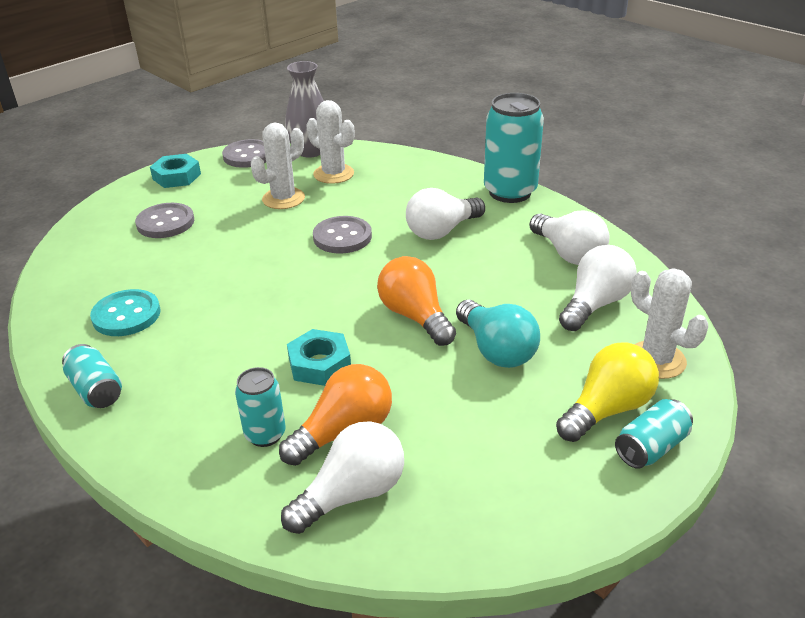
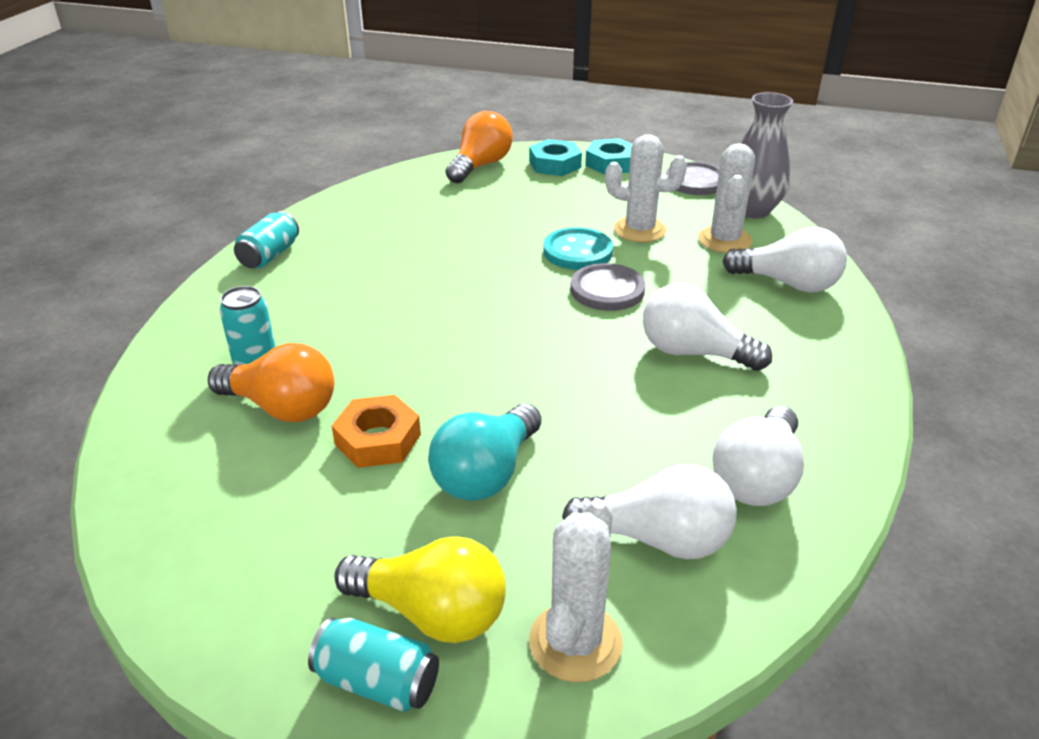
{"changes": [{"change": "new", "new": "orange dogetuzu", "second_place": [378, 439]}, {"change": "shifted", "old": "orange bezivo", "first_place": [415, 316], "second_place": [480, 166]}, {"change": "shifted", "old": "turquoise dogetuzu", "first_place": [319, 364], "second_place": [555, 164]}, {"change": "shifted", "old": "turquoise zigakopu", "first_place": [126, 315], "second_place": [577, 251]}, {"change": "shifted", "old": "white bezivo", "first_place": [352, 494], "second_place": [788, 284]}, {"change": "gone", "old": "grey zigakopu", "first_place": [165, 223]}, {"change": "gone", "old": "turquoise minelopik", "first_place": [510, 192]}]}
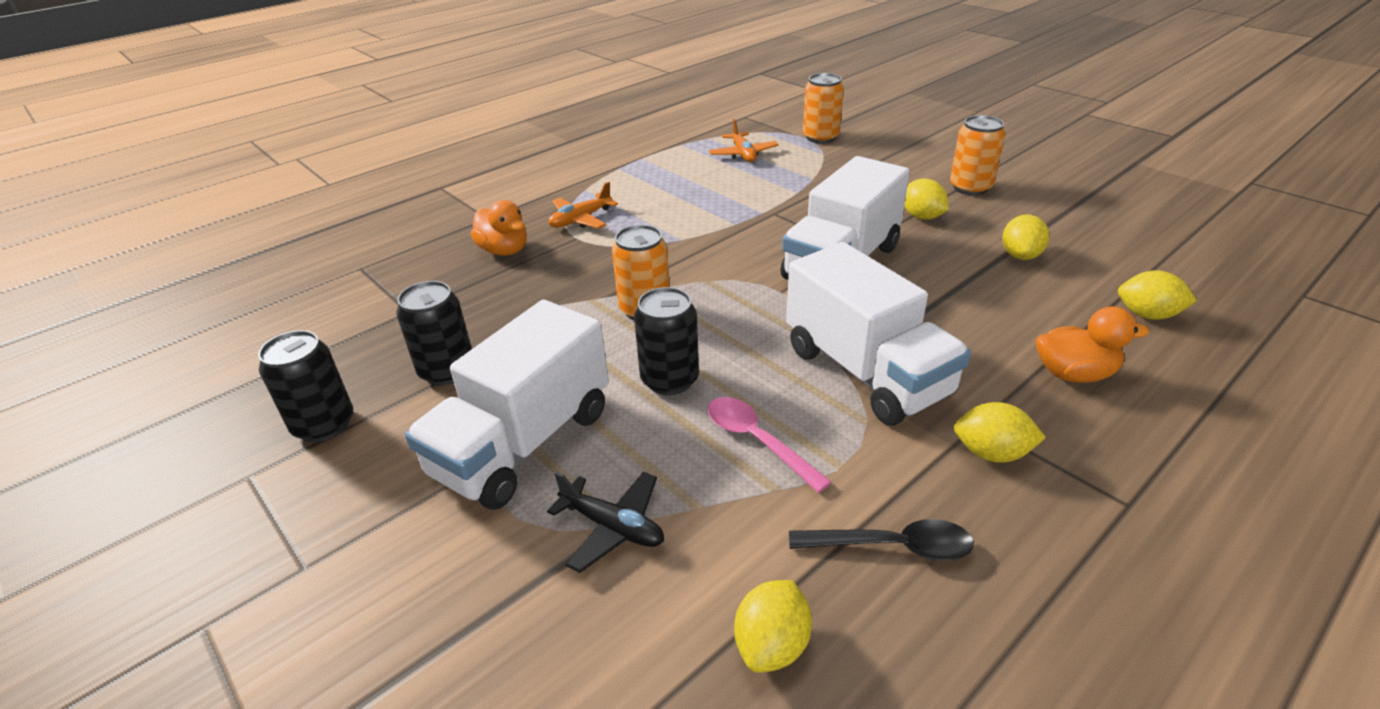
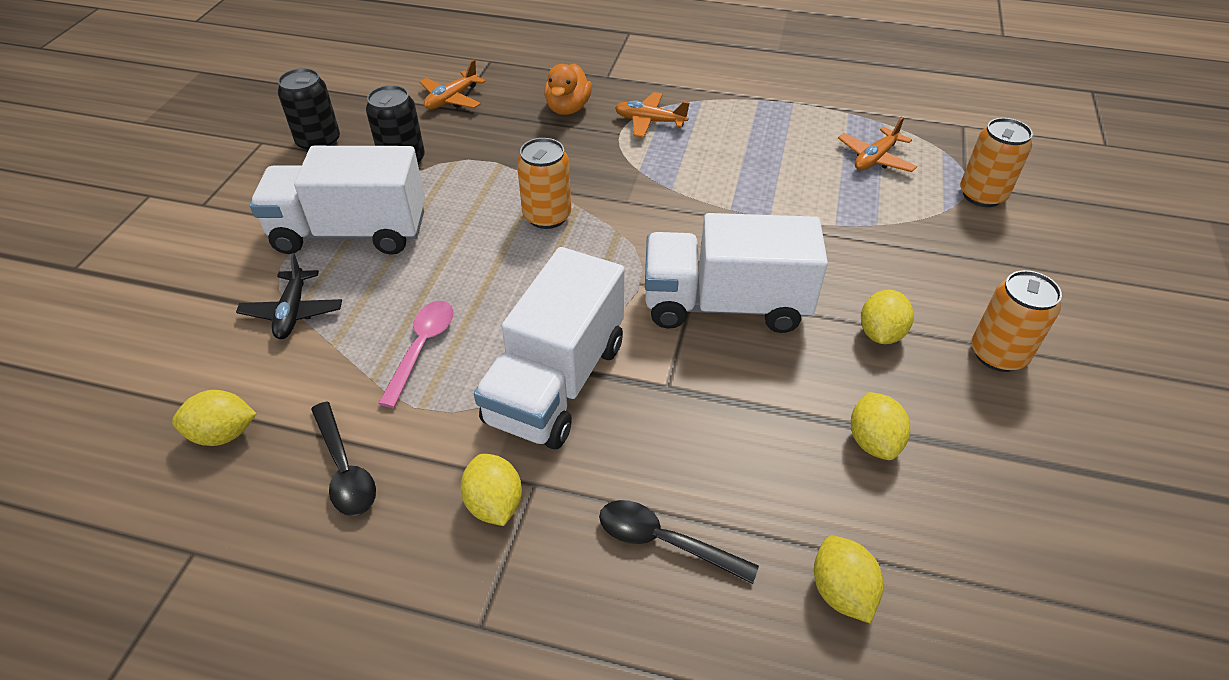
{"changes": [{"change": "new", "new": "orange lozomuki", "second_place": [452, 99]}, {"change": "swapped", "old": "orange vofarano", "new": "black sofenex", "first_place": [1074, 374], "second_place": [664, 541]}, {"change": "rotated", "old": "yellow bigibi", "first_place": [1020, 255], "second_place": [873, 441], "degrees": -75}, {"change": "gone", "old": "black minelopik", "first_place": [669, 380]}]}
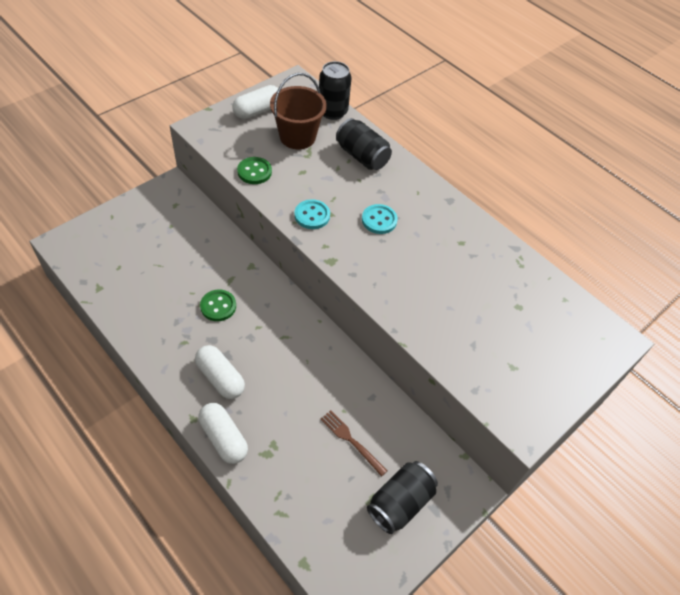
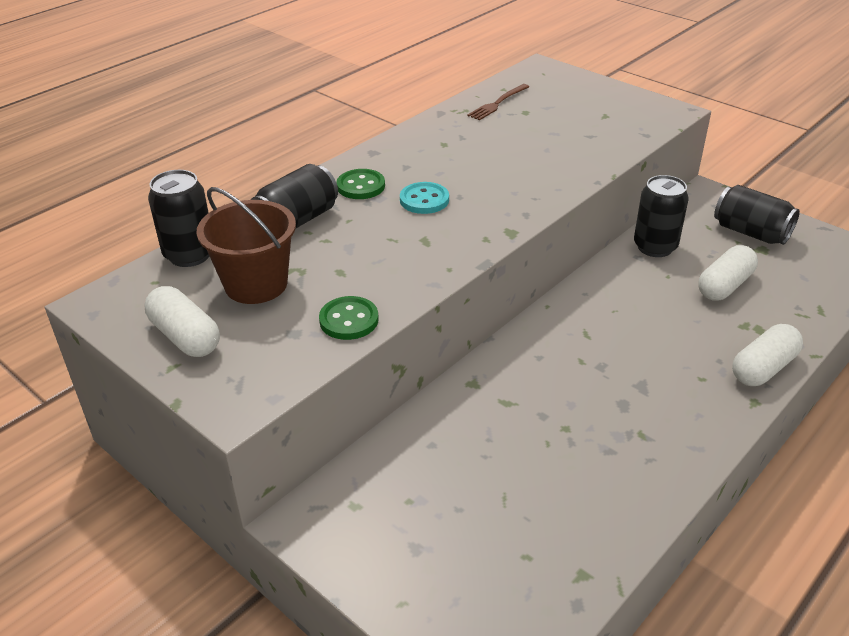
{"changes": [{"change": "shifted", "old": "green zigakopu", "first_place": [218, 306], "second_place": [361, 186]}, {"change": "shifted", "old": "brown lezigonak", "first_place": [351, 441], "second_place": [498, 103]}, {"change": "new", "new": "black minelopik", "second_place": [655, 247]}, {"change": "shifted", "old": "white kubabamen", "first_place": [220, 378], "second_place": [725, 286]}, {"change": "gone", "old": "turquoise zigakopu", "first_place": [312, 215]}]}
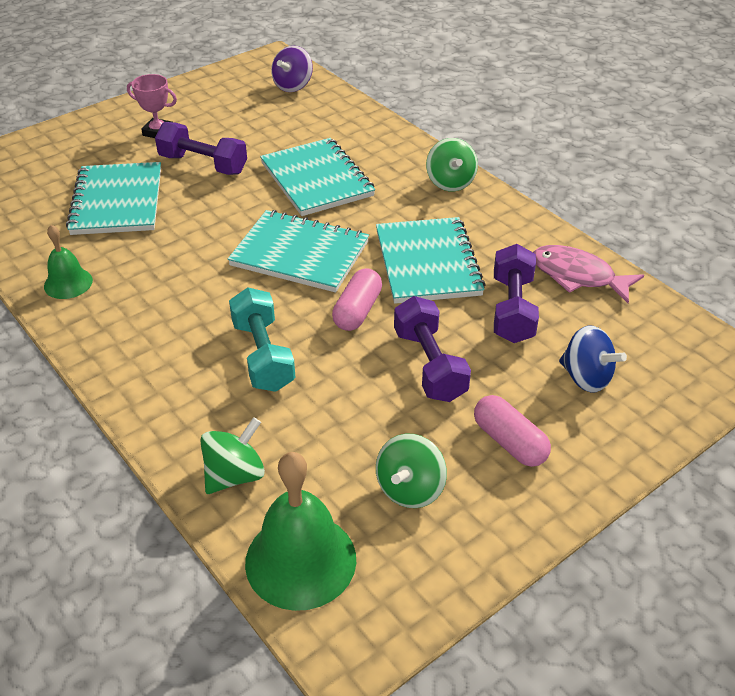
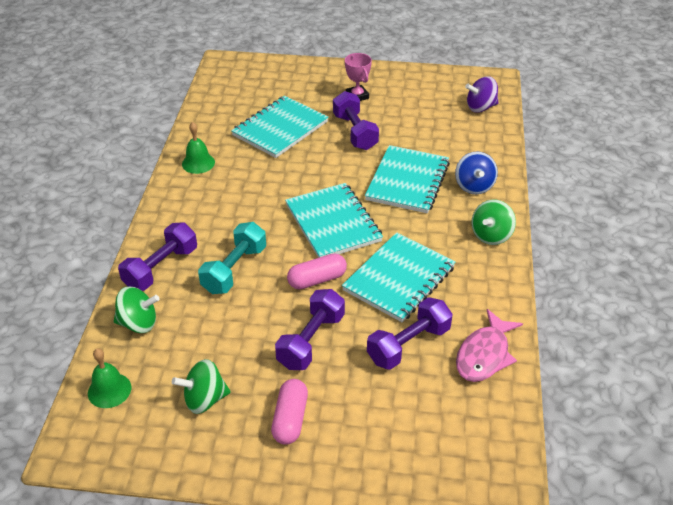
{"changes": [{"change": "scaled", "old": "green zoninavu", "first_place": [300, 560], "second_place": [109, 390], "factor": 0.57}, {"change": "new", "new": "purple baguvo", "second_place": [161, 268]}, {"change": "shifted", "old": "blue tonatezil", "first_place": [586, 377], "second_place": [474, 186]}, {"change": "rotated", "old": "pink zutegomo", "first_place": [577, 276], "second_place": [484, 355], "degrees": -135}]}
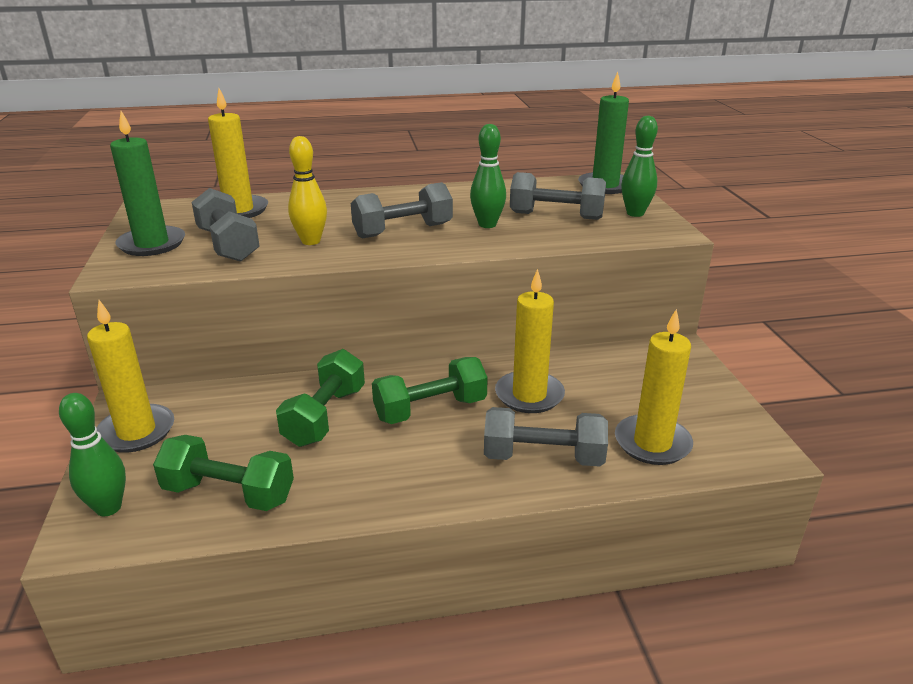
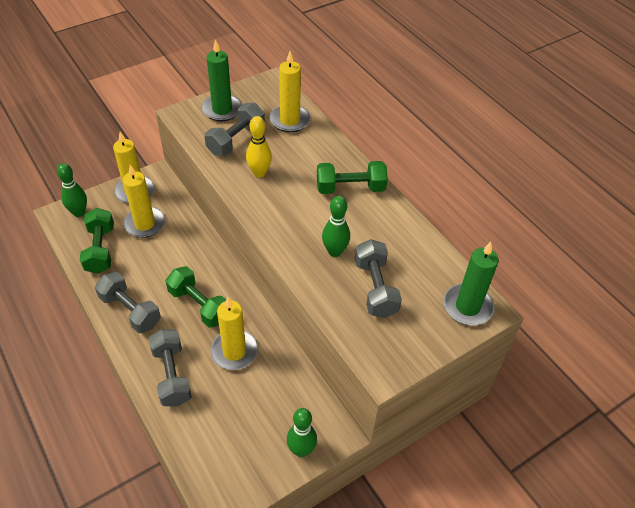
{"changes": [{"change": "shifted", "old": "grey baguvo", "first_place": [403, 231], "second_place": [130, 311]}, {"change": "shifted", "old": "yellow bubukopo", "first_place": [652, 443], "second_place": [145, 224]}, {"change": "shifted", "old": "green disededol", "first_place": [635, 213], "second_place": [301, 450]}, {"change": "shifted", "old": "green baguvo", "first_place": [325, 416], "second_place": [350, 188]}]}
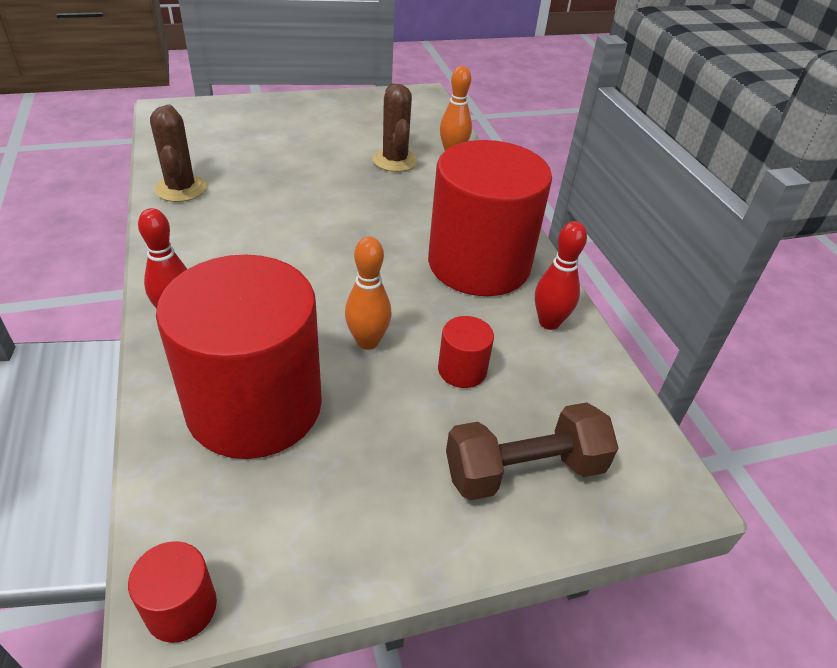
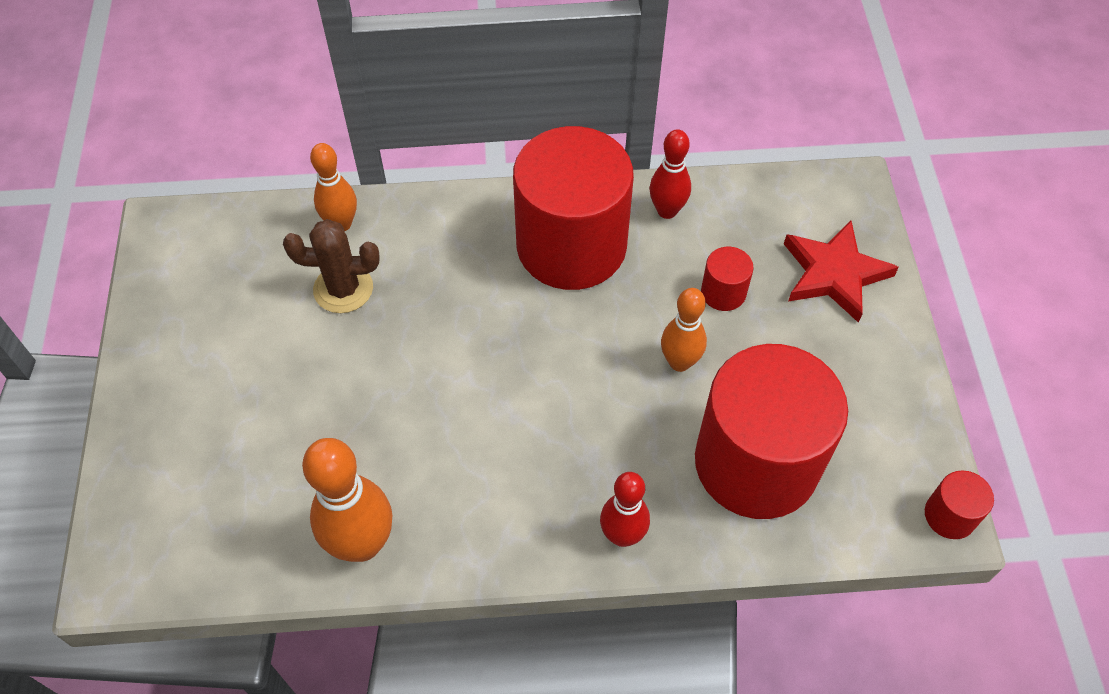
{"changes": [{"change": "swapped", "old": "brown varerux", "new": "orange disededol", "first_place": [181, 189], "second_place": [362, 544]}, {"change": "swapped", "old": "brown baguvo", "new": "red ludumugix", "first_place": [524, 470], "second_place": [834, 274]}]}
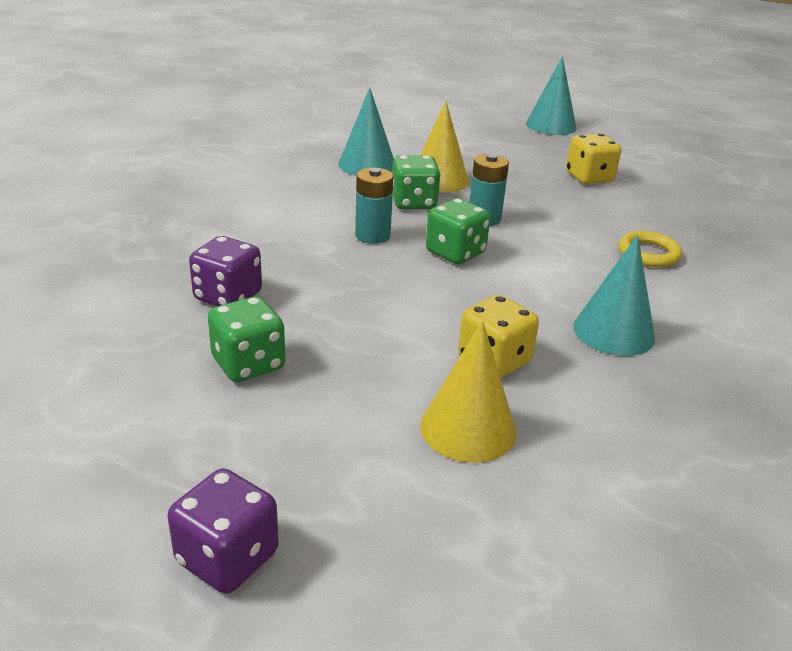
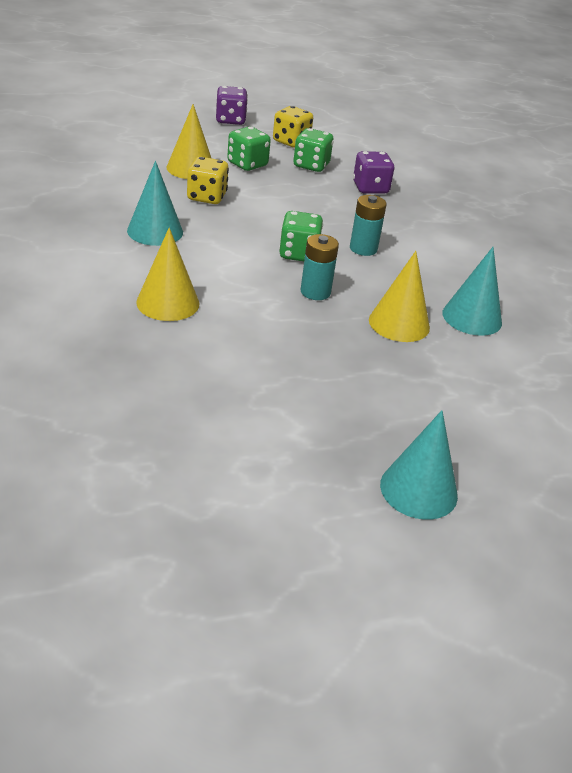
{"changes": [{"change": "swapped", "old": "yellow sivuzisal", "new": "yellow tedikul", "first_place": [648, 253], "second_place": [168, 303]}, {"change": "shifted", "old": "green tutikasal", "first_place": [413, 203], "second_place": [247, 164]}, {"change": "shifted", "old": "yellow tutikasal", "first_place": [589, 177], "second_place": [291, 142]}]}
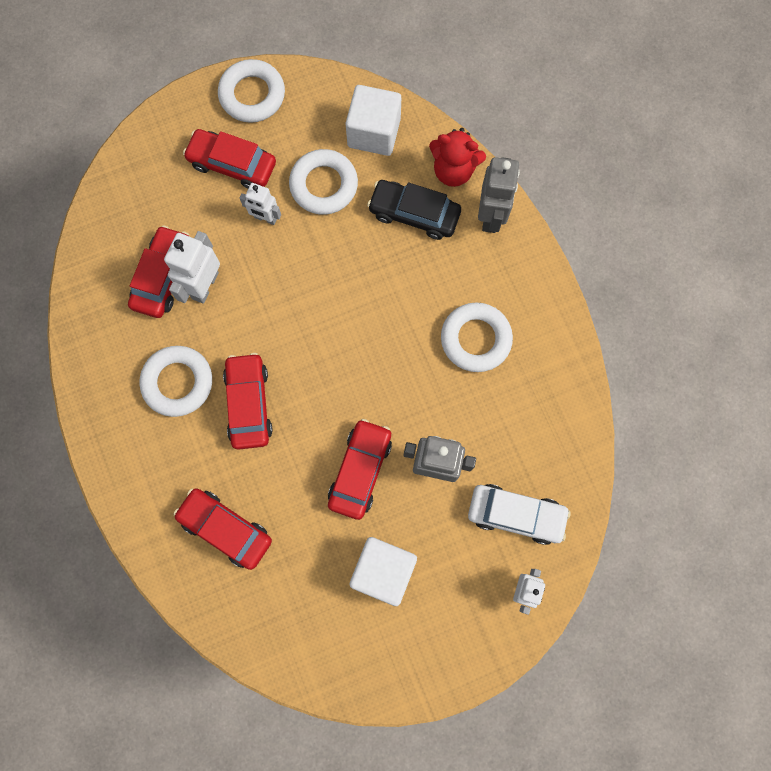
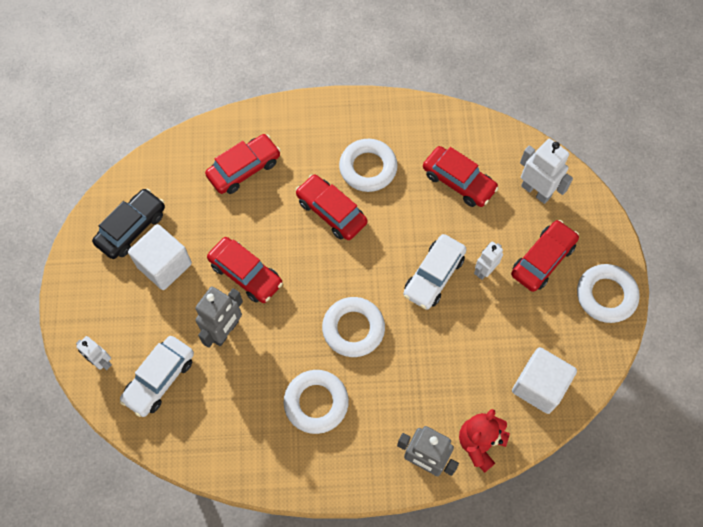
{"changes": [{"change": "shifted", "old": "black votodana", "first_place": [414, 214], "second_place": [132, 228]}, {"change": "rotated", "old": "red votodana", "first_place": [249, 404], "second_place": [331, 212], "degrees": -150}, {"change": "shifted", "old": "white sivuzisal", "first_place": [324, 185], "second_place": [353, 329]}, {"change": "new", "new": "white votodana", "second_place": [433, 276]}, {"change": "shifted", "old": "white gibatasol", "first_place": [204, 285], "second_place": [536, 191]}]}
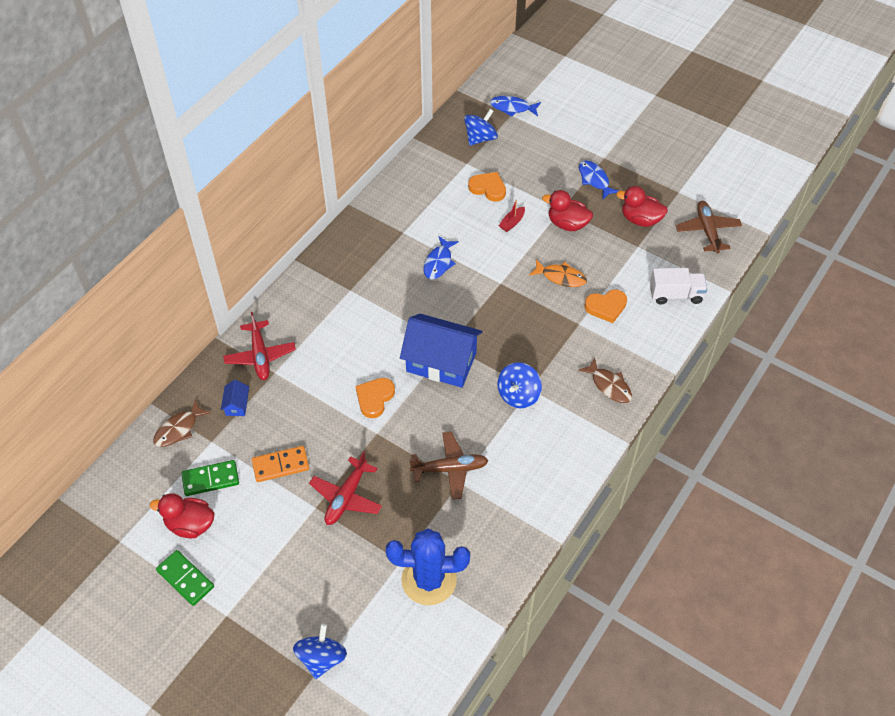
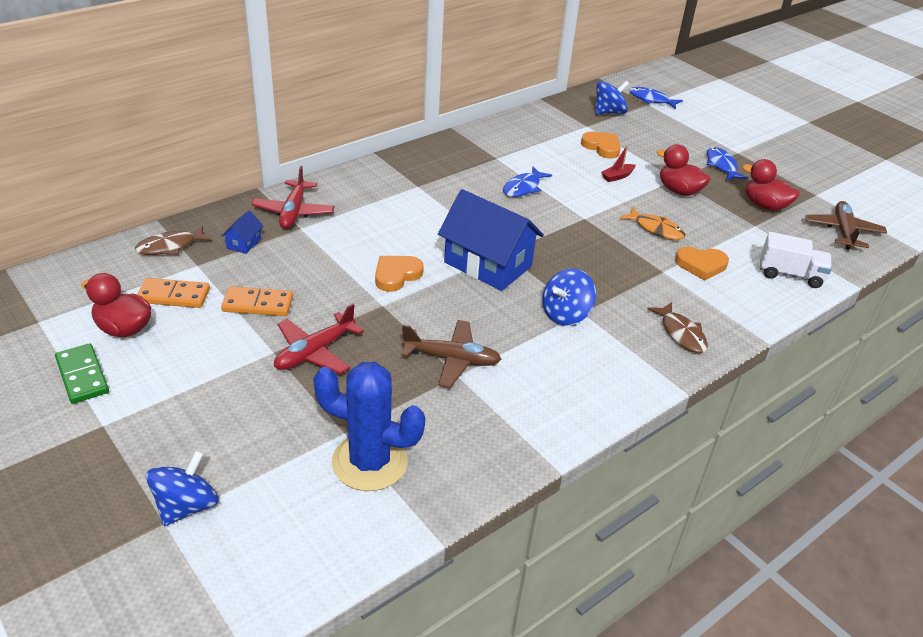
{"changes": [{"change": "repainted", "old": "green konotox", "new": "orange konotox", "first_place": [210, 479], "second_place": [173, 296]}]}
